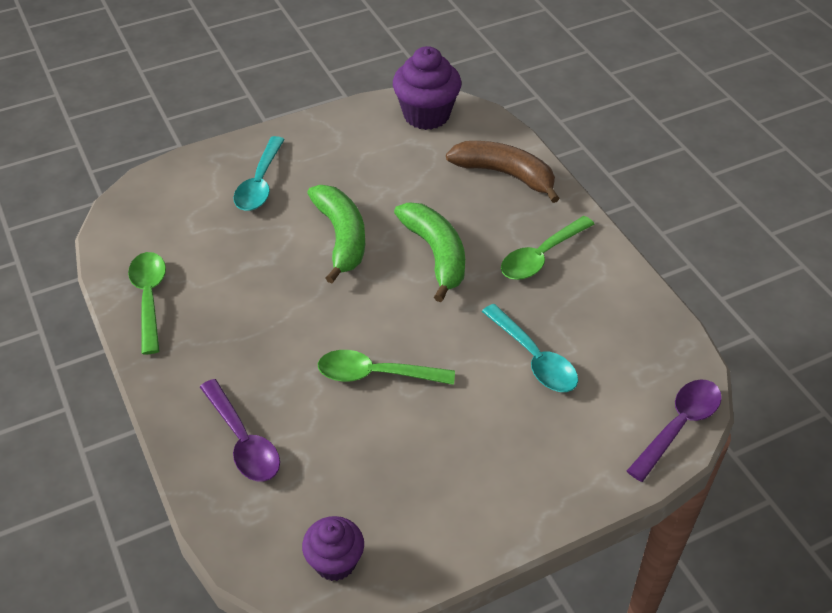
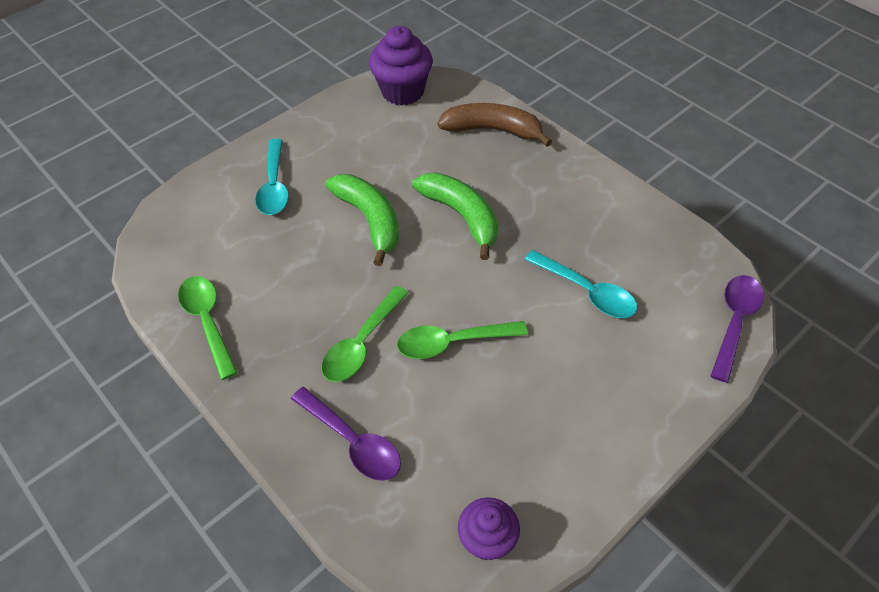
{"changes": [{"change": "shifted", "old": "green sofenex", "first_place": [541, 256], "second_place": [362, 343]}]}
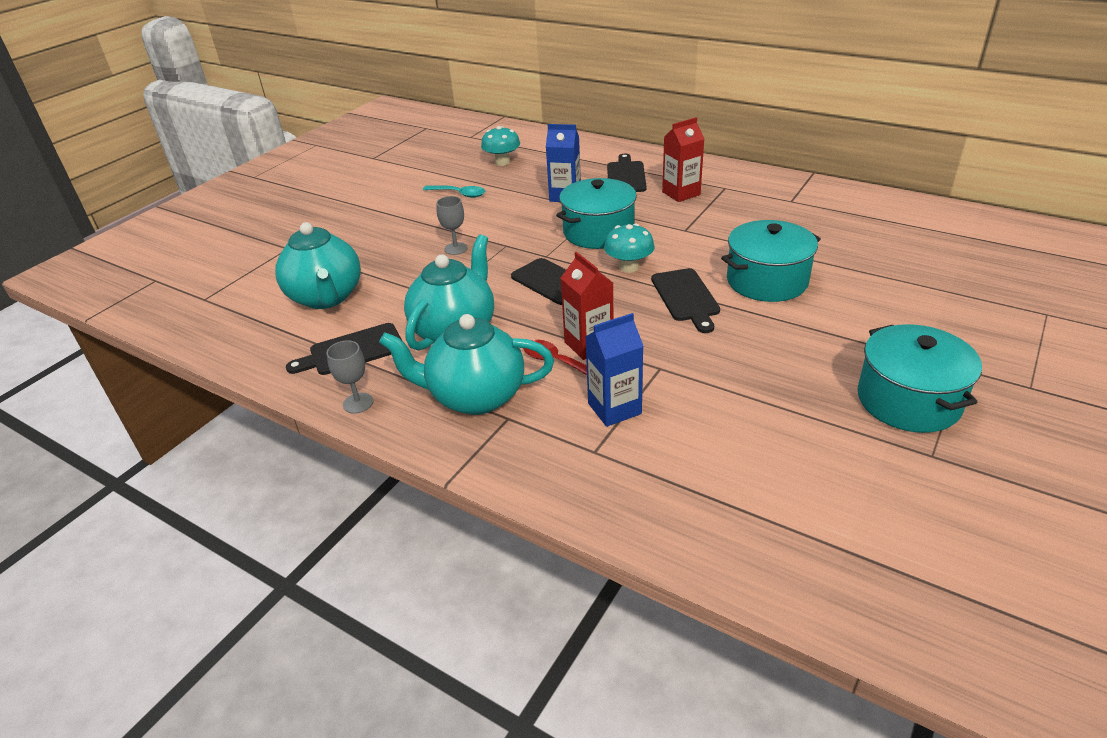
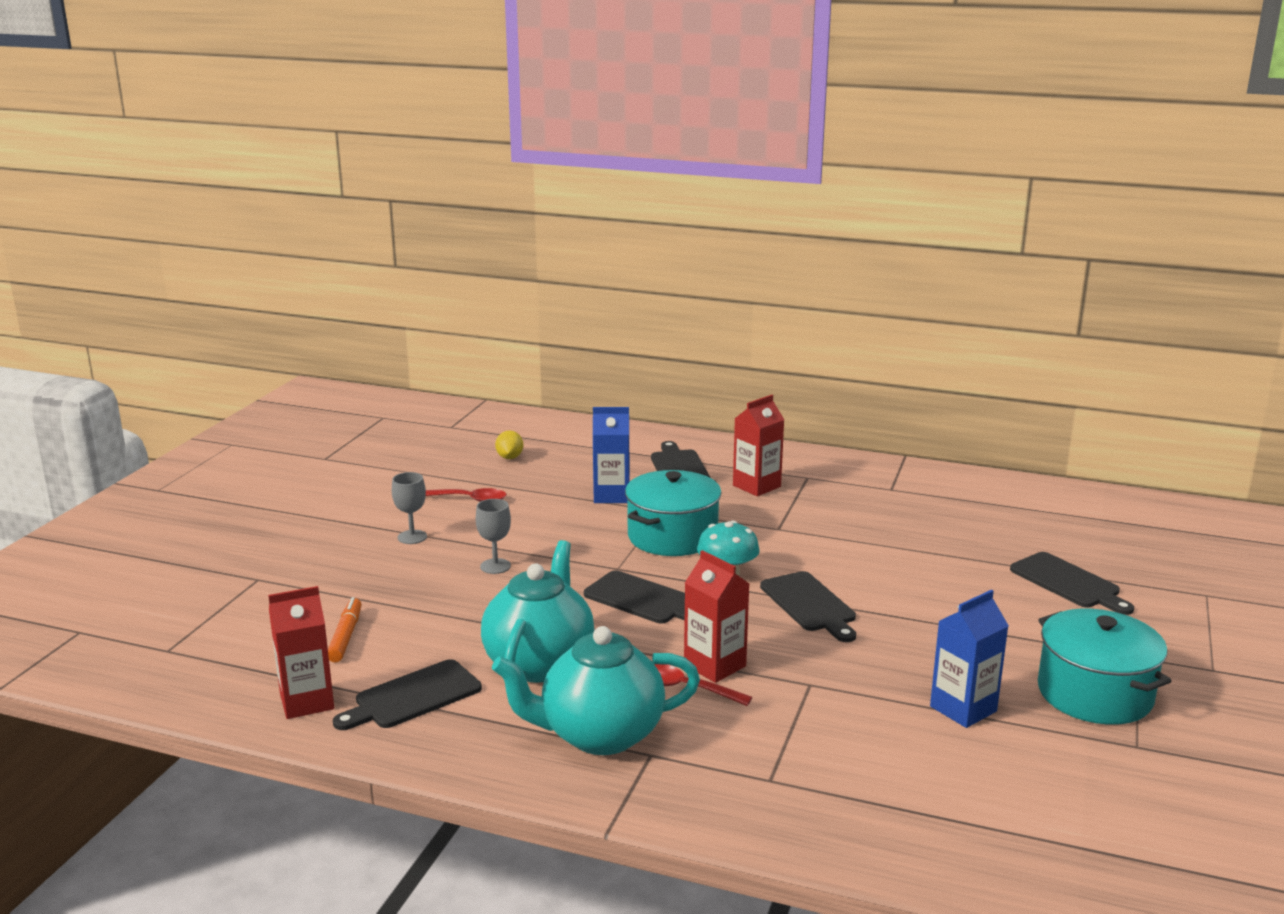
{"changes": [{"change": "new", "new": "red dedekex", "second_place": [307, 702]}, {"change": "swapped", "old": "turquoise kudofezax", "new": "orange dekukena", "first_place": [326, 297], "second_place": [345, 636]}, {"change": "shifted", "old": "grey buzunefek", "first_place": [358, 403], "second_place": [412, 537]}, {"change": "repainted", "old": "turquoise sofenex", "new": "red sofenex", "first_place": [459, 194], "second_place": [469, 499]}, {"change": "swapped", "old": "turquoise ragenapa", "new": "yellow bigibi", "first_place": [502, 162], "second_place": [509, 457]}, {"change": "shifted", "old": "blue dedekex", "first_place": [614, 408], "second_place": [963, 709]}, {"change": "new", "new": "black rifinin", "second_place": [1068, 582]}, {"change": "gone", "old": "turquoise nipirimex", "first_place": [767, 281]}]}
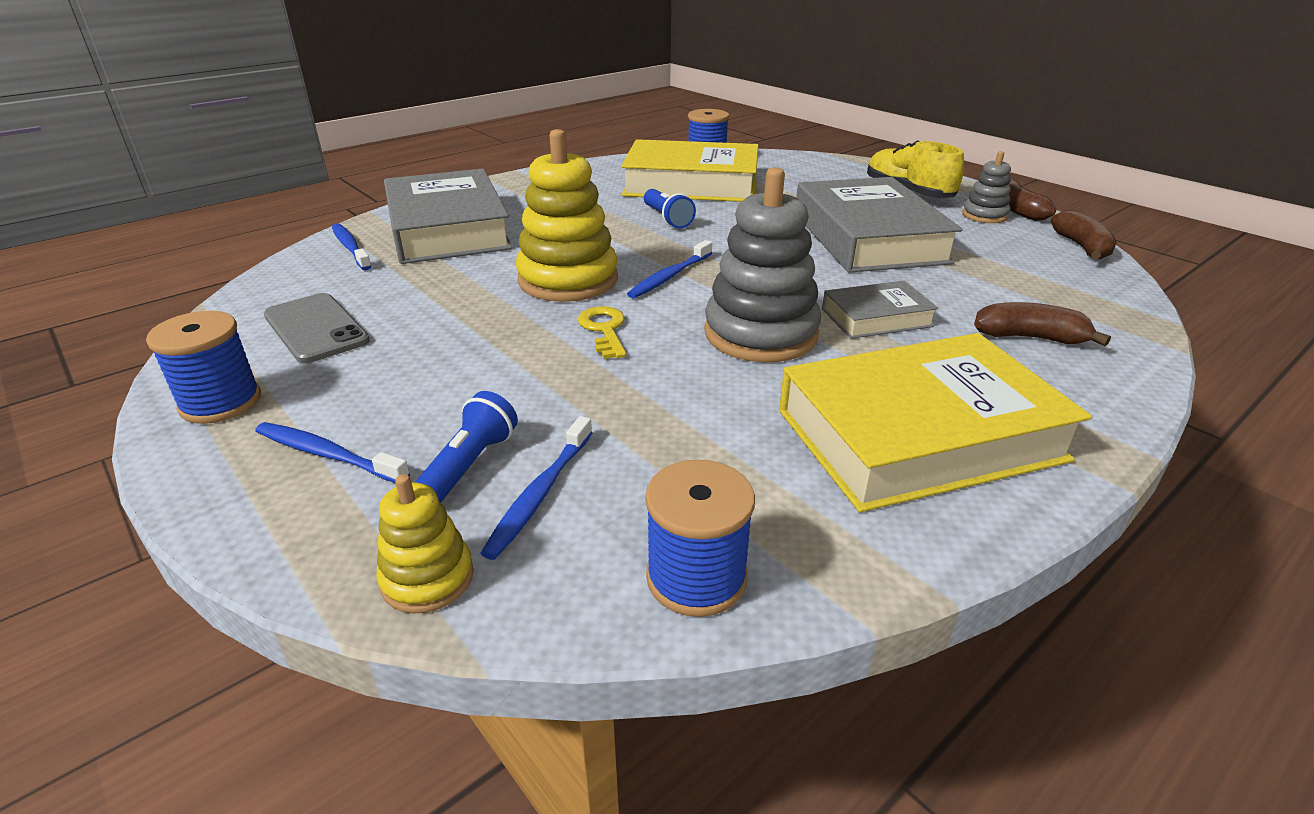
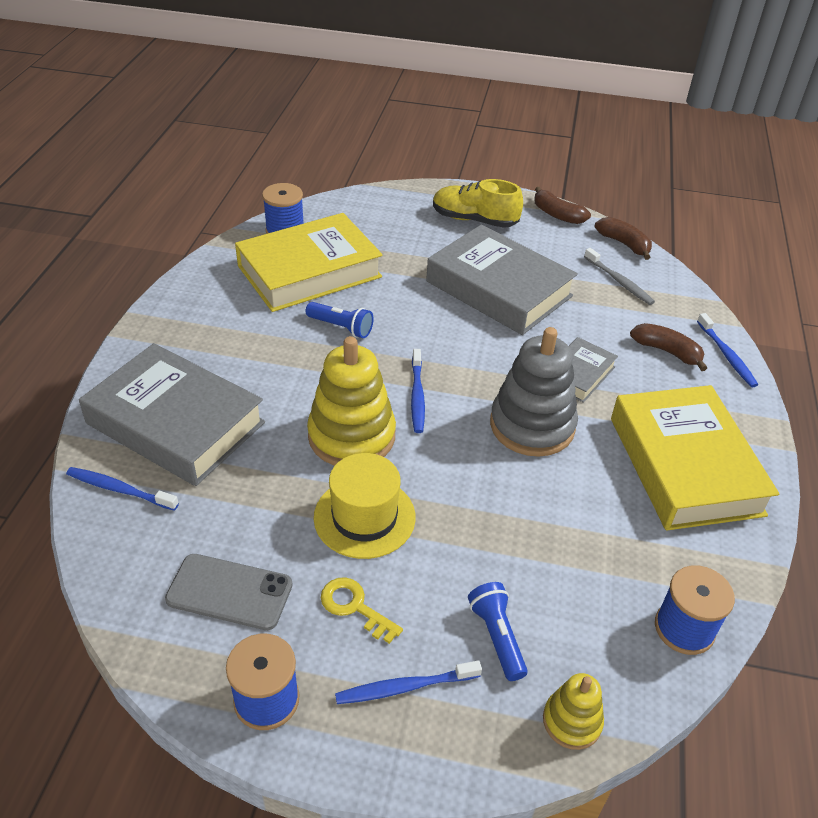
{"changes": [{"change": "new", "new": "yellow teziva", "second_place": [364, 517]}, {"change": "shifted", "old": "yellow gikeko", "first_place": [604, 330], "second_place": [354, 607]}, {"change": "new", "new": "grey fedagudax", "second_place": [619, 281]}, {"change": "rotated", "old": "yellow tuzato", "first_place": [918, 435], "second_place": [684, 465], "degrees": -45}, {"change": "rotated", "old": "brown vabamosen", "first_place": [1029, 337], "second_place": [667, 351], "degrees": 60}, {"change": "shifted", "old": "blue fedagudax", "first_place": [540, 494], "second_place": [726, 355]}, {"change": "gone", "old": "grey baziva", "first_place": [984, 215]}]}
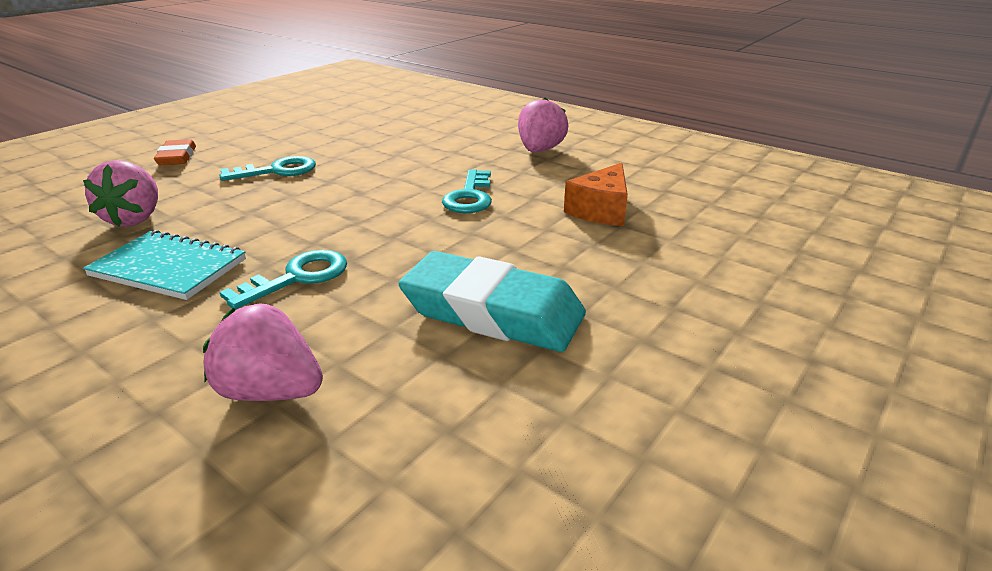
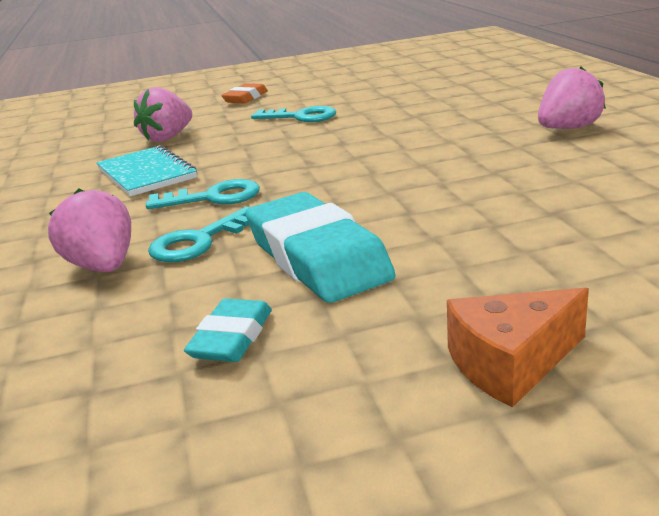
{"changes": [{"change": "shifted", "old": "turquoise gikeko", "first_place": [469, 197], "second_place": [199, 241]}, {"change": "new", "new": "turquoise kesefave", "second_place": [232, 338]}, {"change": "shifted", "old": "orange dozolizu", "first_place": [601, 210], "second_place": [510, 363]}]}
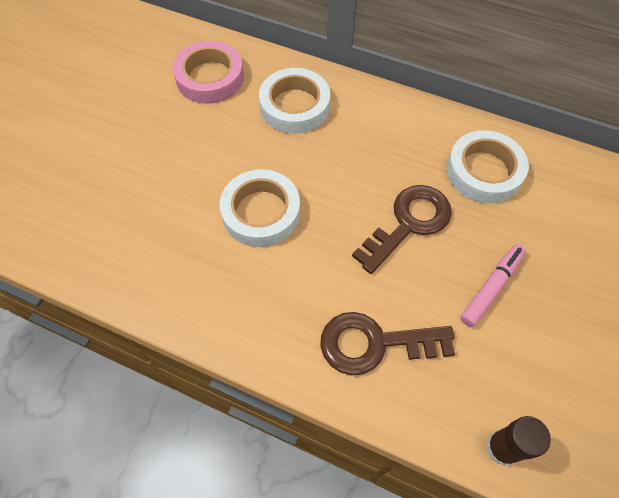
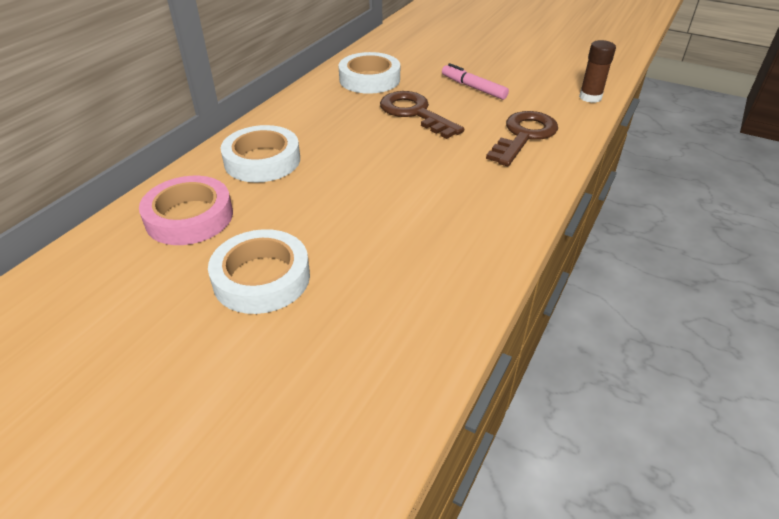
{"changes": [{"change": "shifted", "old": "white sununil", "first_place": [261, 212], "second_place": [262, 278]}, {"change": "rotated", "old": "brown gikeko", "first_place": [374, 343], "second_place": [524, 136], "degrees": -150}]}
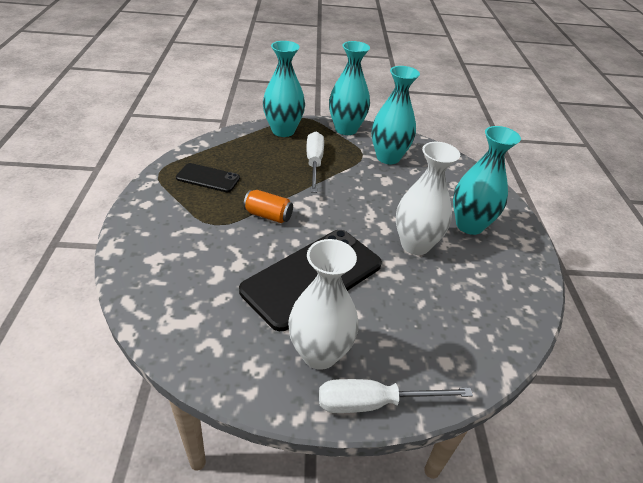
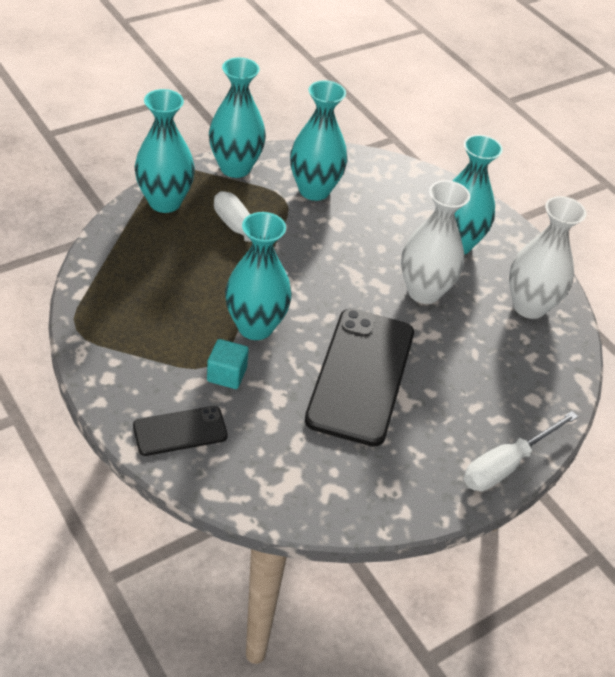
{"changes": [{"change": "shifted", "old": "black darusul", "first_place": [208, 178], "second_place": [180, 431]}, {"change": "new", "new": "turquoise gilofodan", "second_place": [227, 374]}, {"change": "swapped", "old": "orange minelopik", "new": "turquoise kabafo", "first_place": [268, 215], "second_place": [255, 327]}, {"change": "shifted", "old": "white kabafo", "first_place": [319, 353], "second_place": [529, 306]}]}
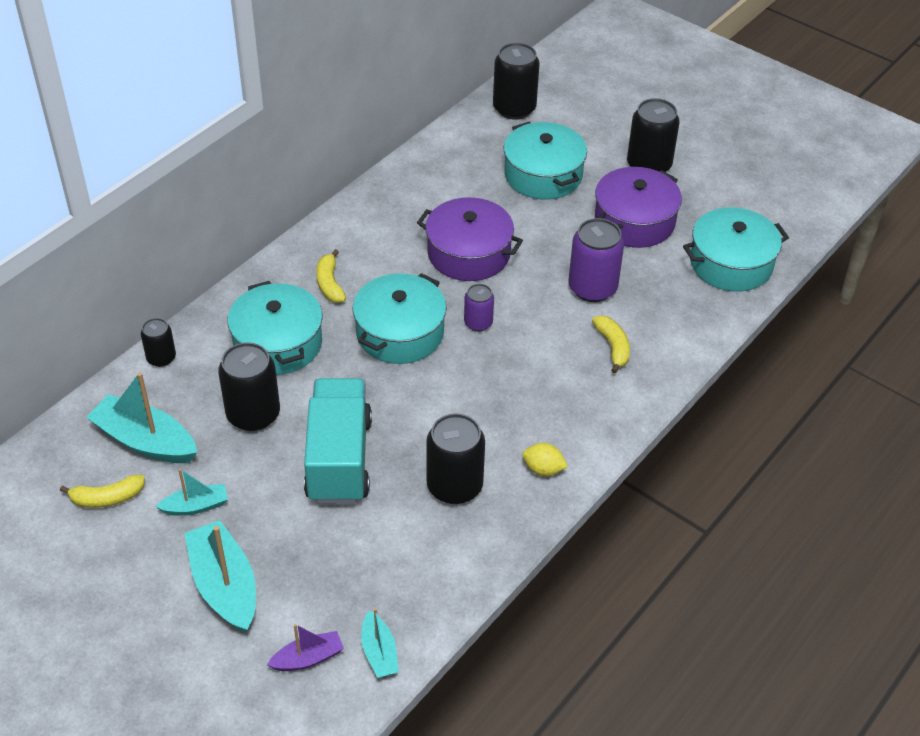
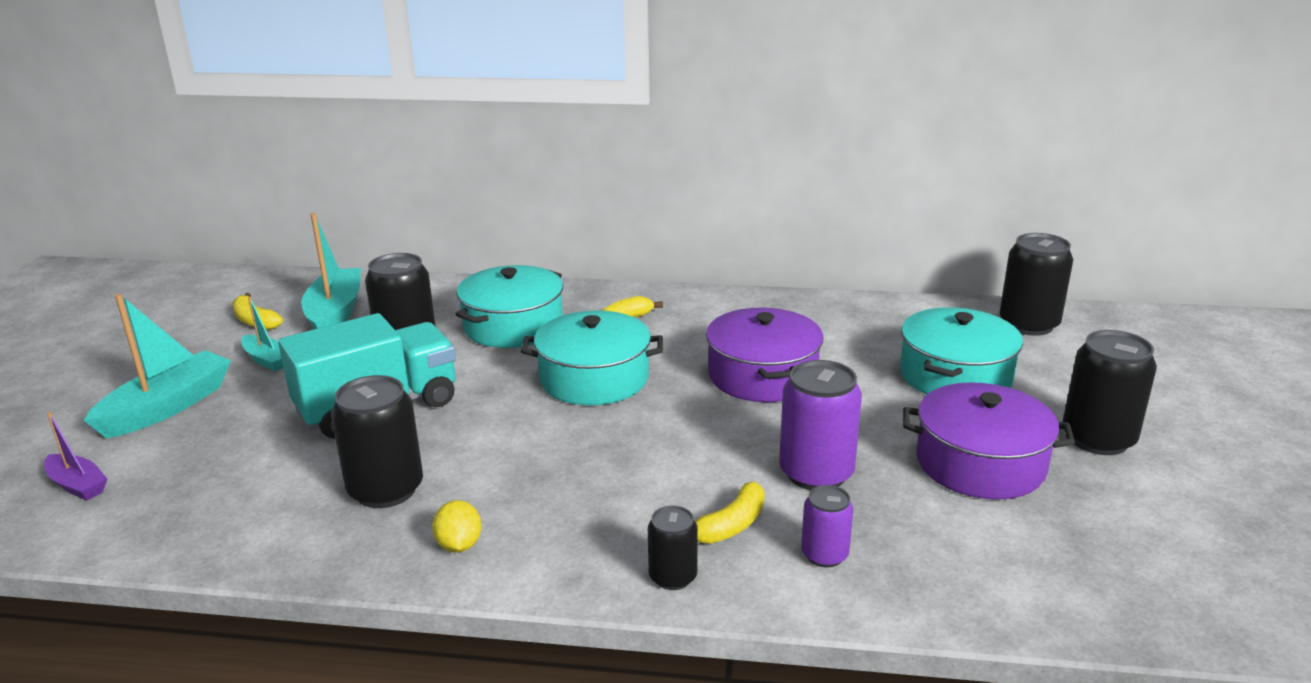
{"changes": [{"change": "shifted", "old": "black minelopik", "first_place": [161, 358], "second_place": [673, 577]}, {"change": "shifted", "old": "purple minelopik", "first_place": [478, 323], "second_place": [824, 555]}, {"change": "gone", "old": "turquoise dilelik", "first_place": [379, 652]}, {"change": "gone", "old": "turquoise nipirimex", "first_place": [731, 263]}]}
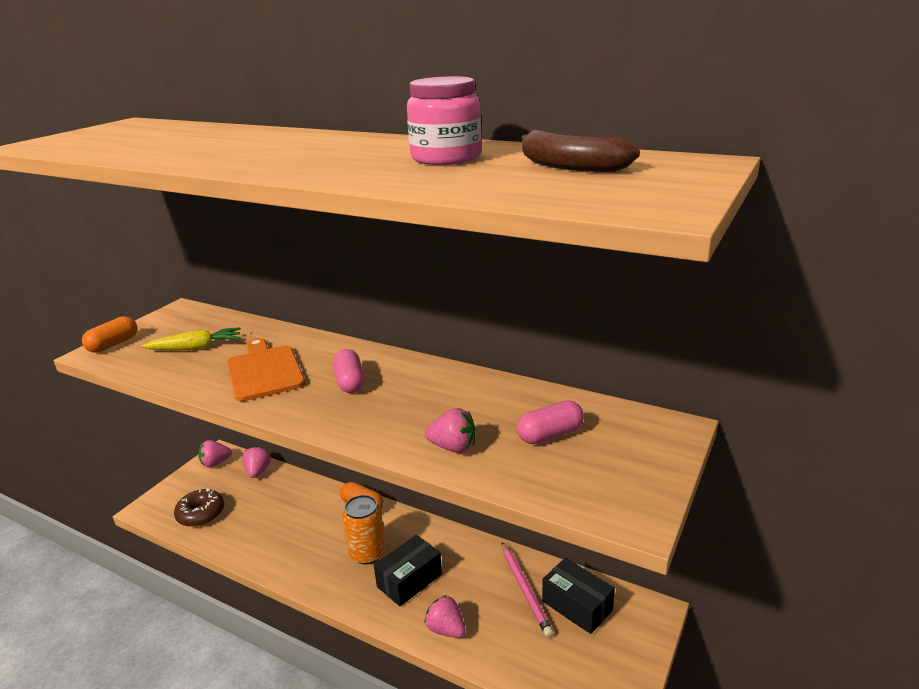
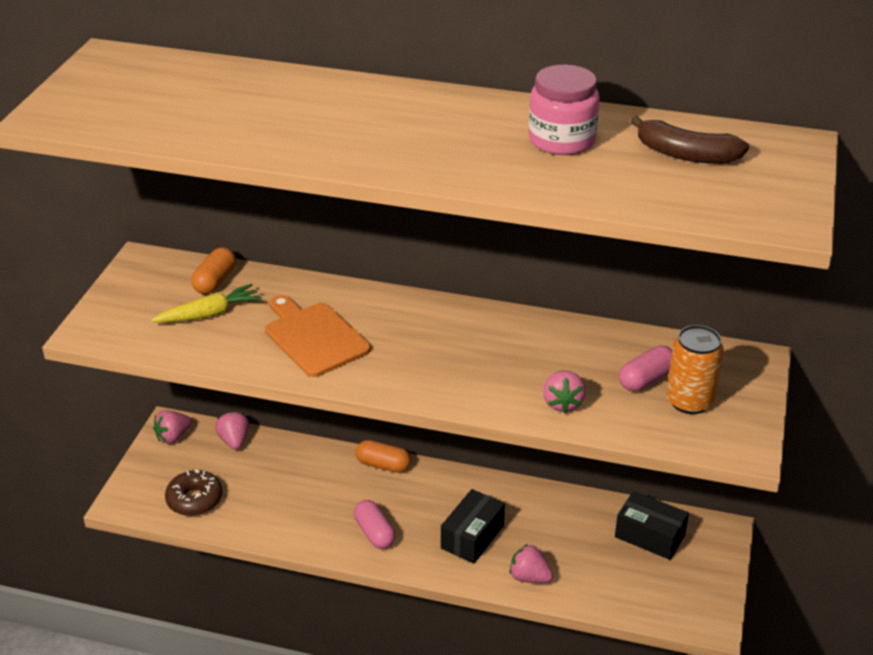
{"changes": [{"change": "shifted", "old": "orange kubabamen", "first_place": [113, 344], "second_place": [215, 281]}, {"change": "shifted", "old": "pink kubabamen", "first_place": [350, 382], "second_place": [374, 533]}, {"change": "rotated", "old": "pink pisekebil", "first_place": [453, 447], "second_place": [562, 403], "degrees": 90}, {"change": "shifted", "old": "orange minelopik", "first_place": [367, 553], "second_place": [689, 401]}, {"change": "gone", "old": "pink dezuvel", "first_place": [525, 590]}]}
